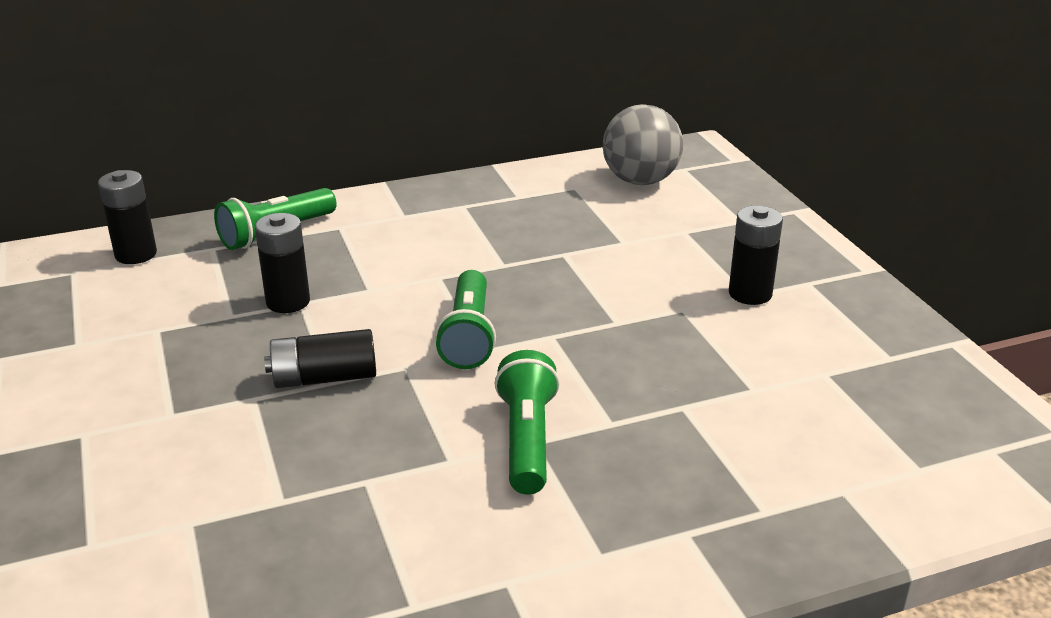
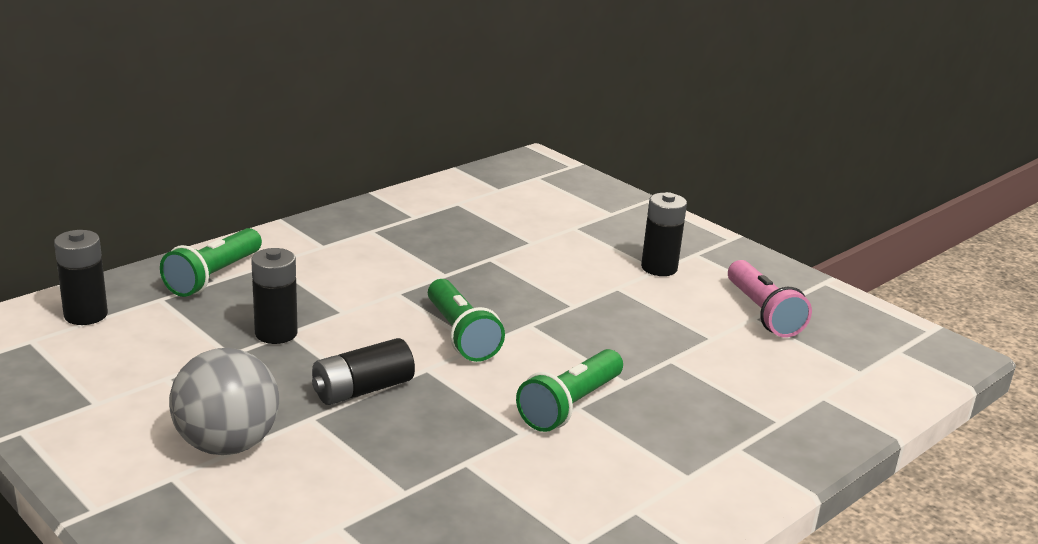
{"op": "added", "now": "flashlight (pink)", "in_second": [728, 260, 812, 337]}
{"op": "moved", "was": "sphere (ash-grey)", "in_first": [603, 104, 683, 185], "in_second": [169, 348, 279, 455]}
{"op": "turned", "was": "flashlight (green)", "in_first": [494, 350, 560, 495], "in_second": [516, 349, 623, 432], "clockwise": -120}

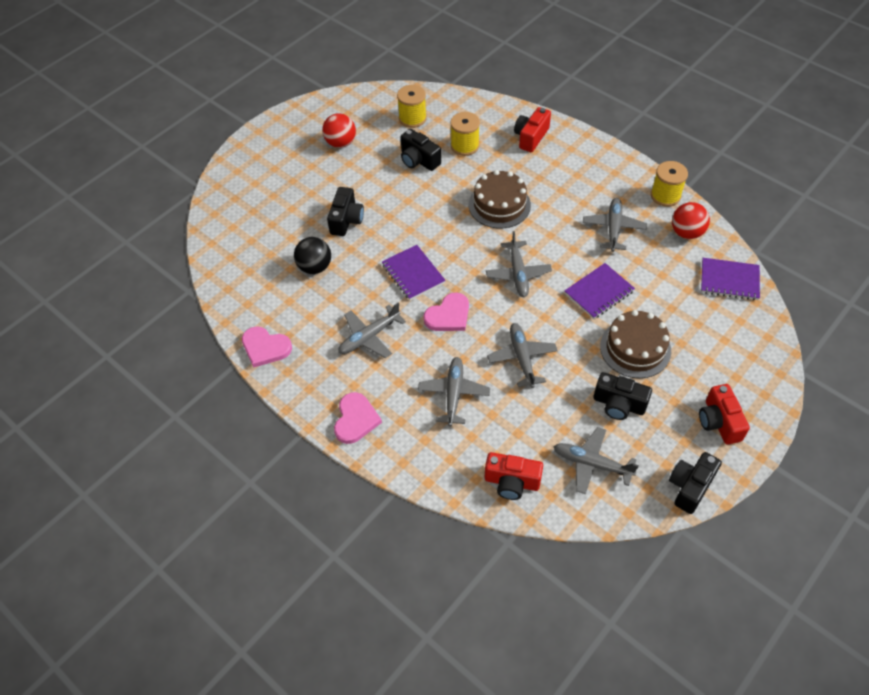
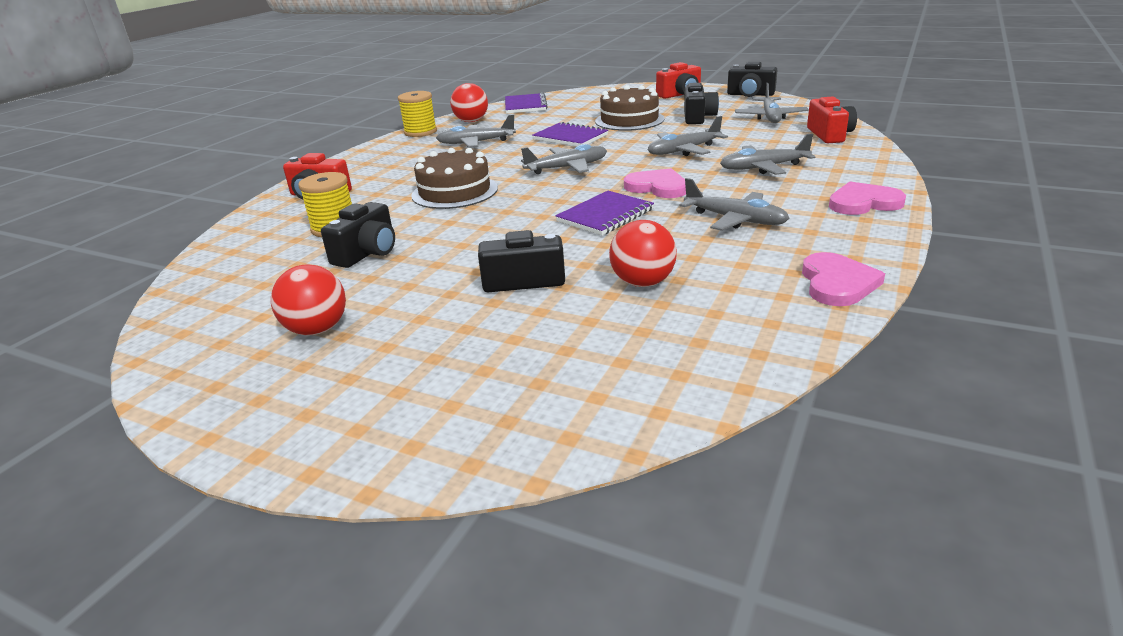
{"op": "removed", "was": "spool (yellow)", "in_first": [397, 85, 427, 128]}
{"op": "recoloured", "was": "sphere (jet-black)", "now": "sphere (crimson)", "in_first": [294, 237, 331, 274], "in_second": [609, 220, 677, 287]}

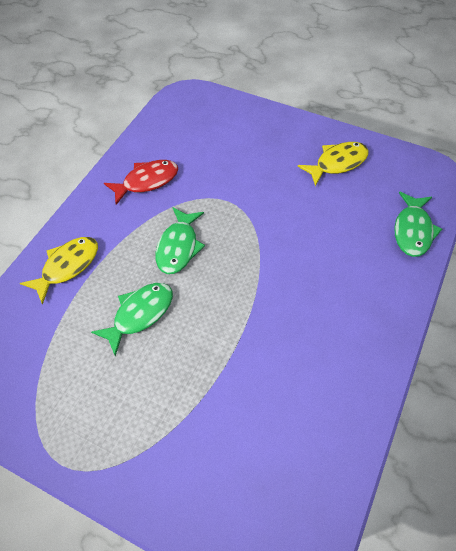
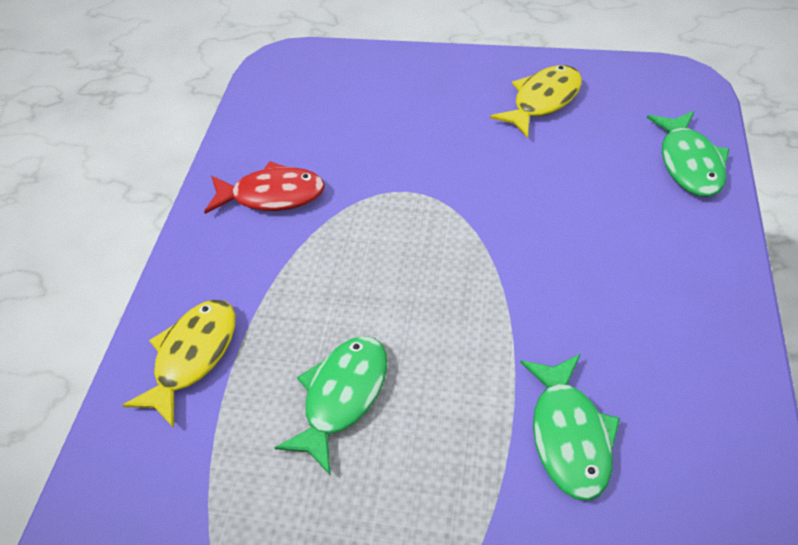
{"op": "moved", "was": "fish figure (green)", "in_first": [155, 207, 205, 274], "in_second": [520, 354, 620, 501]}
{"op": "turned", "was": "fish figure (crimson)", "in_first": [104, 160, 178, 205], "in_second": [204, 161, 325, 214], "clockwise": 45}

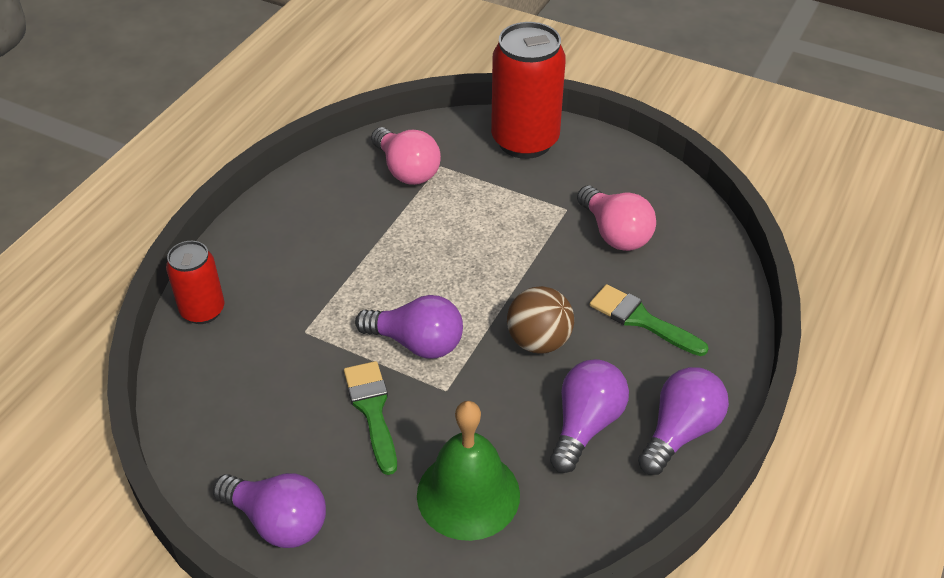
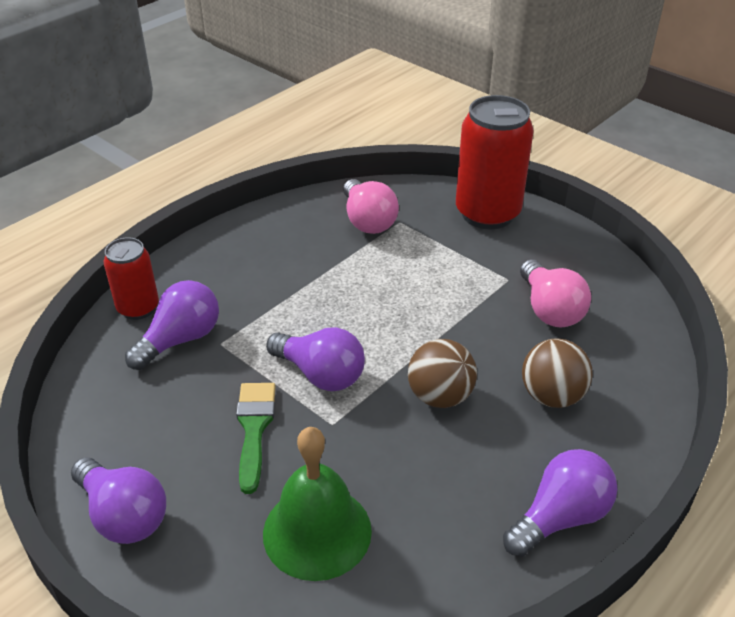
{"op": "moved", "was": "light bulb (violet)", "in_first": [550, 359, 629, 473], "in_second": [125, 280, 219, 370]}
{"op": "replaced", "was": "paint brush (green)", "now": "sphere (brown)", "in_first": [589, 284, 709, 356], "in_second": [522, 338, 593, 408]}

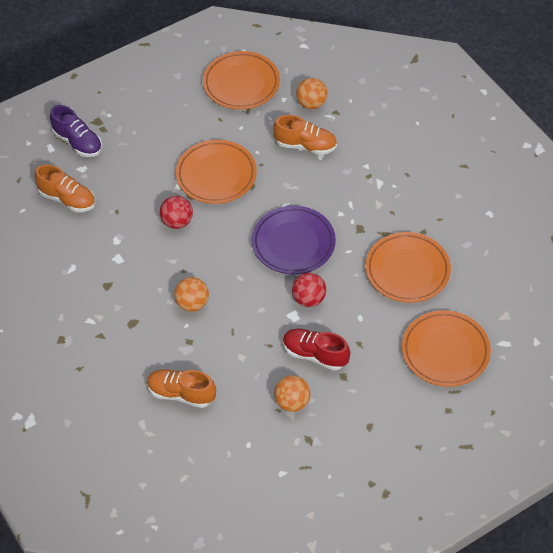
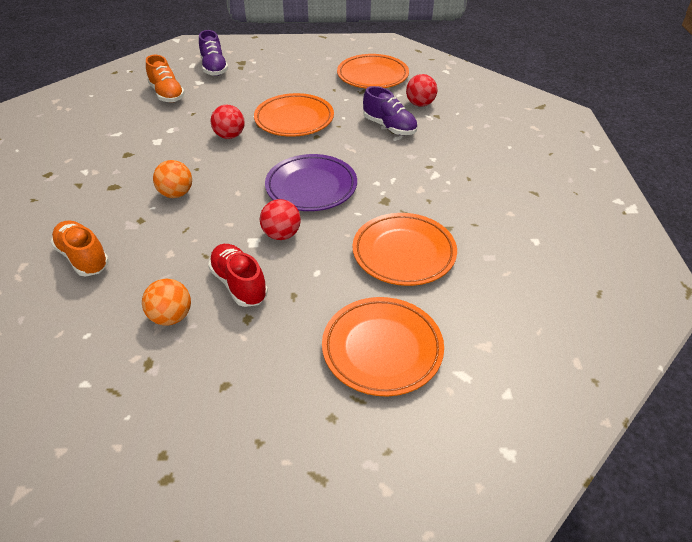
{"op": "recoloured", "was": "shoe (bright orange)", "now": "shoe (violet)", "in_first": [273, 115, 337, 155], "in_second": [363, 86, 417, 135]}
{"op": "recoloured", "was": "sphere (bright orange)", "now": "sphere (crimson)", "in_first": [296, 78, 327, 109], "in_second": [406, 74, 437, 107]}

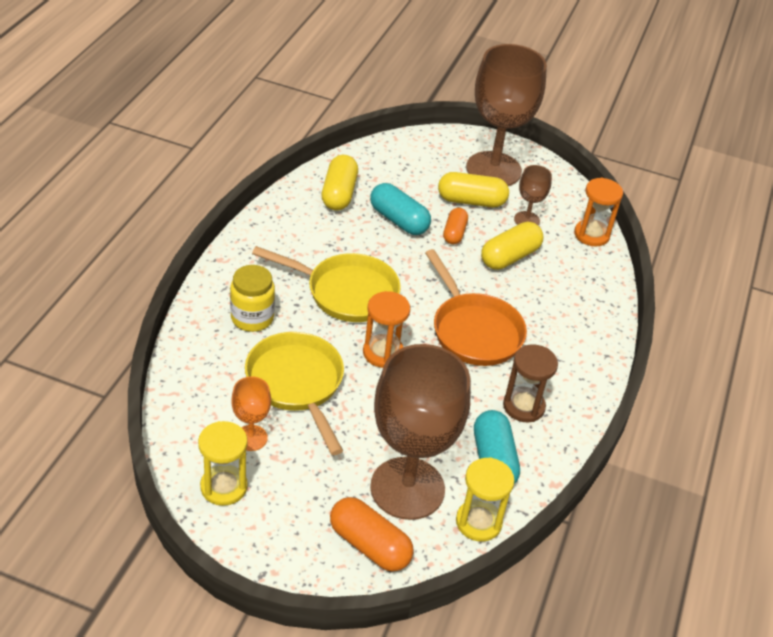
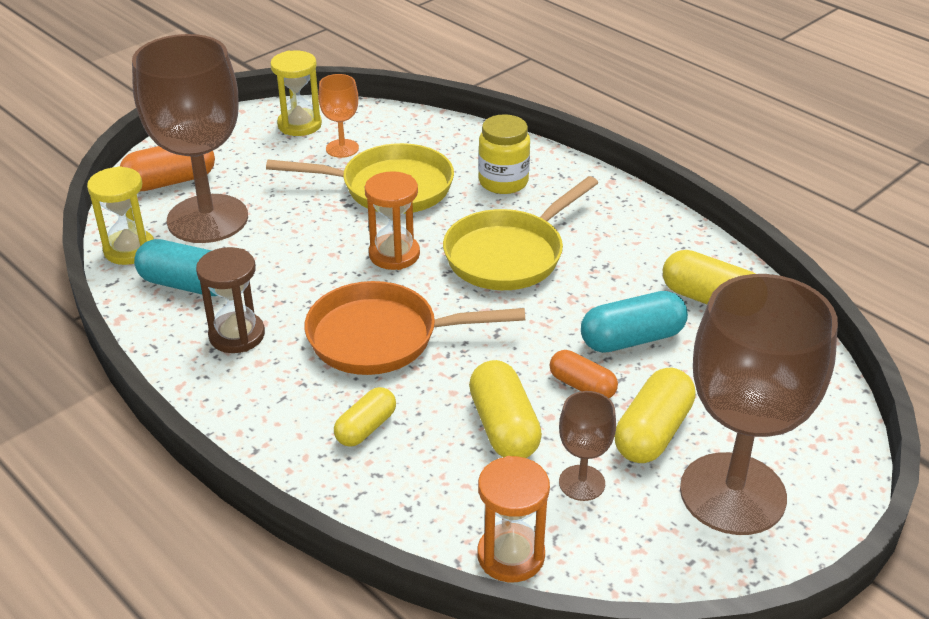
{"op": "added", "now": "pill (yellow)", "in_second": [334, 387, 396, 447]}

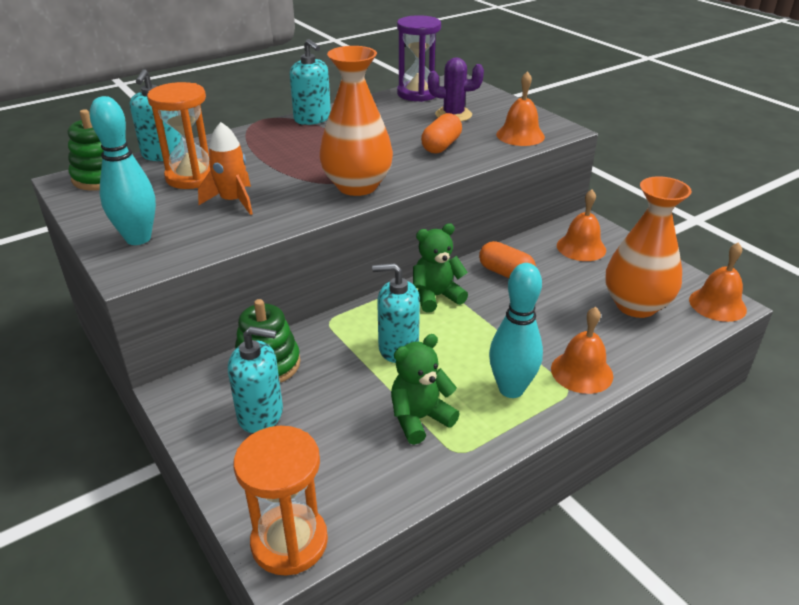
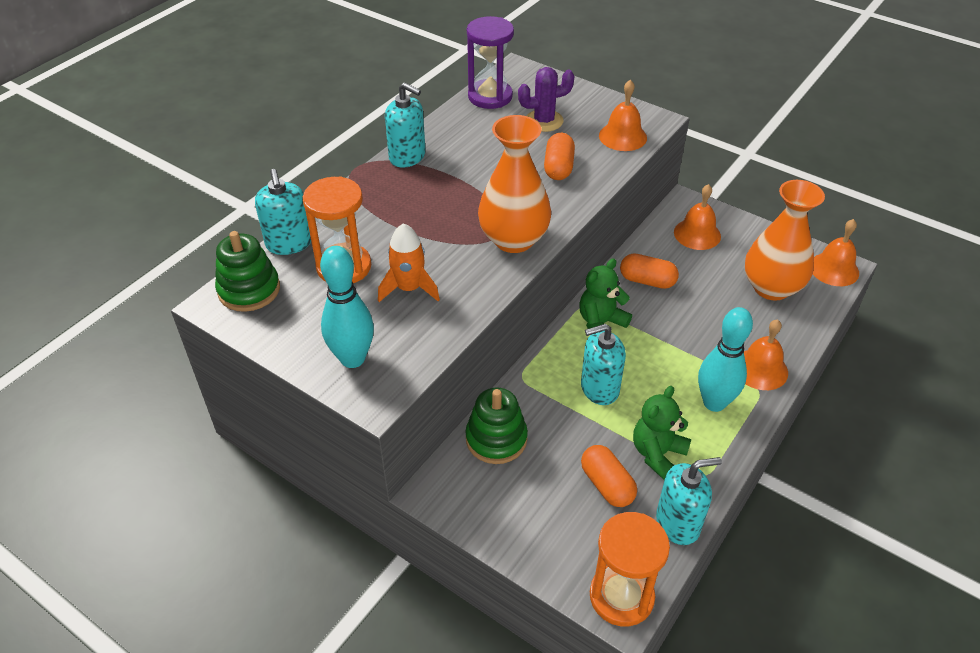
{"op": "added", "now": "pill (bright orange)", "in_second": [581, 445, 637, 507]}
{"op": "moved", "was": "pump bottle (turquoise)", "in_first": [228, 326, 283, 433], "in_second": [656, 457, 722, 545]}

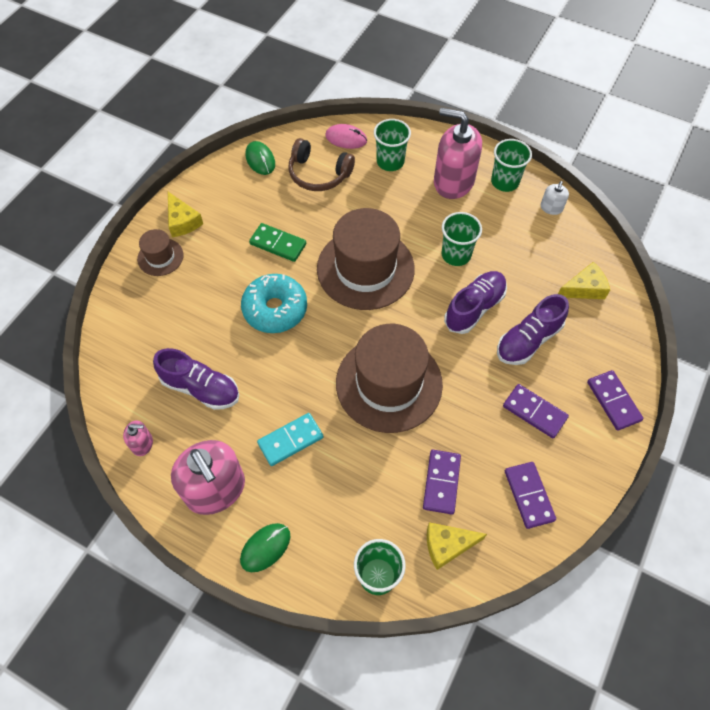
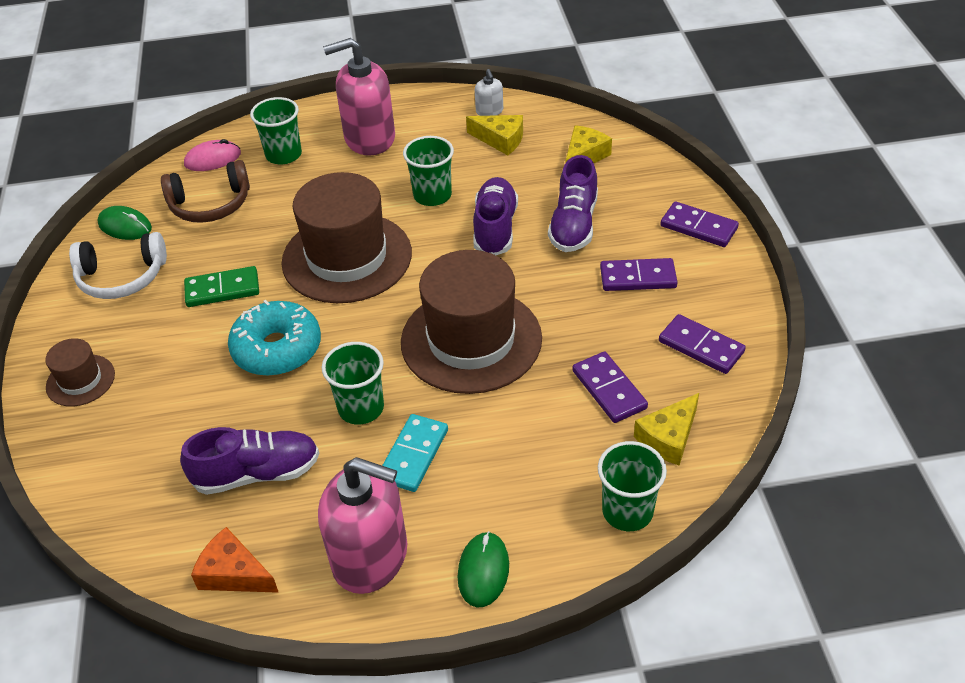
{"op": "added", "now": "over-ear headphones (white)", "in_second": [69, 232, 167, 299]}
{"op": "moved", "was": "piece of cheese (yellow)", "in_first": [168, 192, 203, 237], "in_second": [466, 115, 523, 155]}
{"op": "moved", "was": "cup (green)", "in_first": [491, 139, 532, 192], "in_second": [322, 342, 384, 425]}
{"op": "replaced", "was": "pump bottle (pink)", "now": "piece of cheese (bright orange)", "in_first": [123, 420, 153, 456], "in_second": [191, 527, 279, 593]}

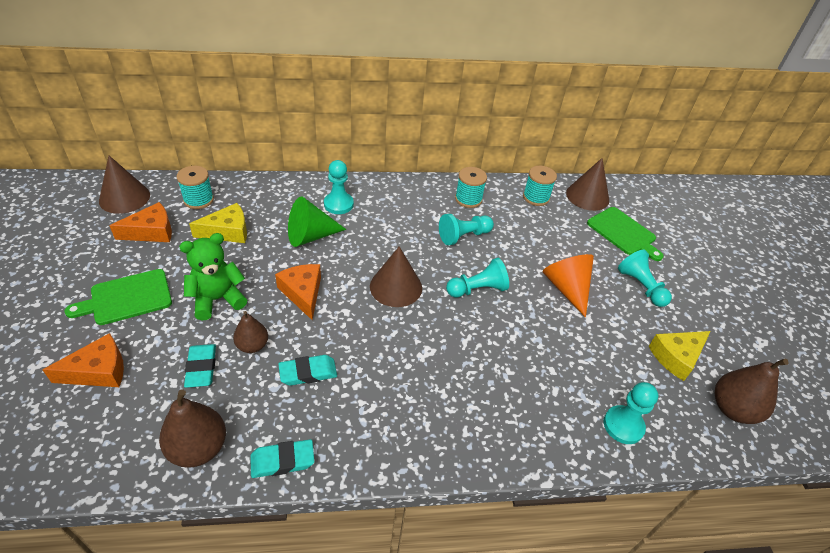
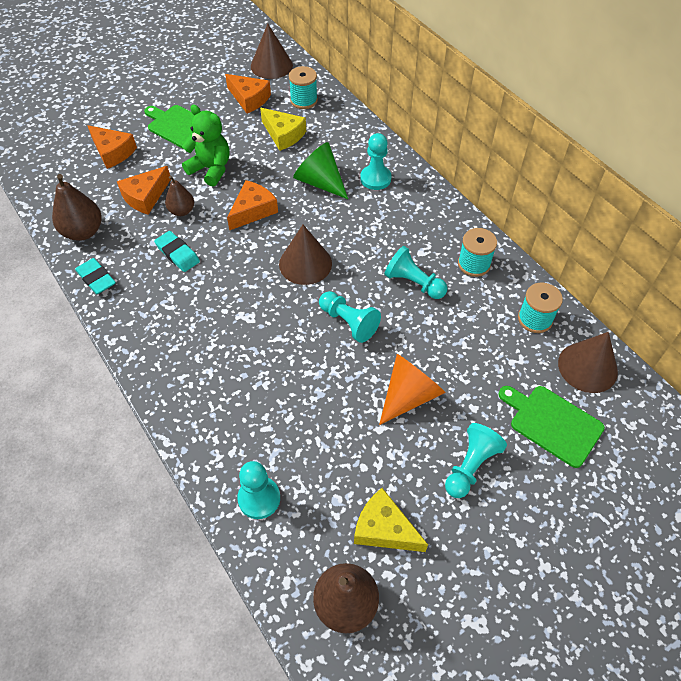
{"op": "replaced", "was": "eraser (turquoise)", "now": "piece of cheese (bright orange)", "in_first": [184, 344, 216, 388], "in_second": [117, 166, 171, 215]}
{"op": "turned", "was": "chopping board (green)", "in_first": [587, 207, 664, 261], "in_second": [499, 386, 605, 468], "clockwise": 105}

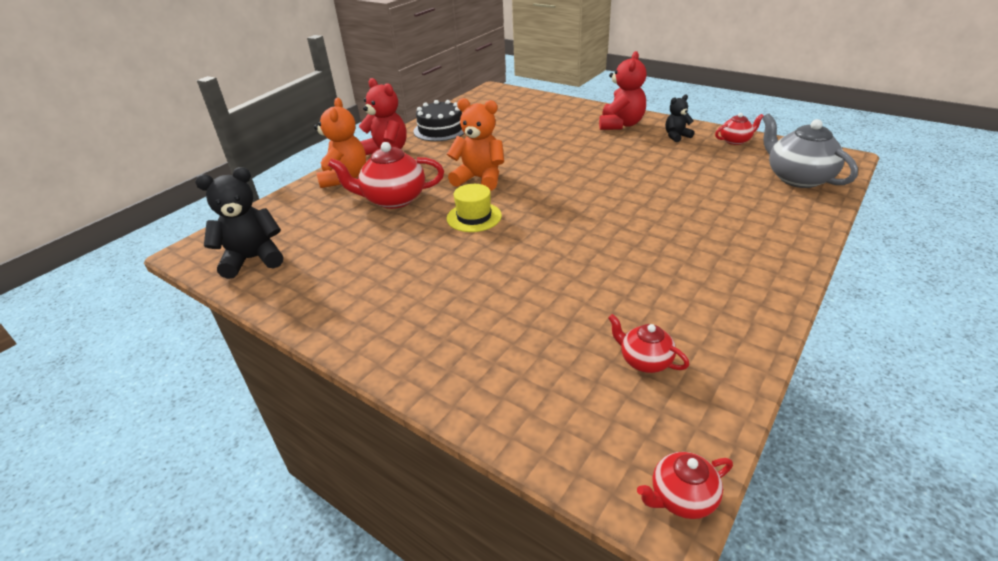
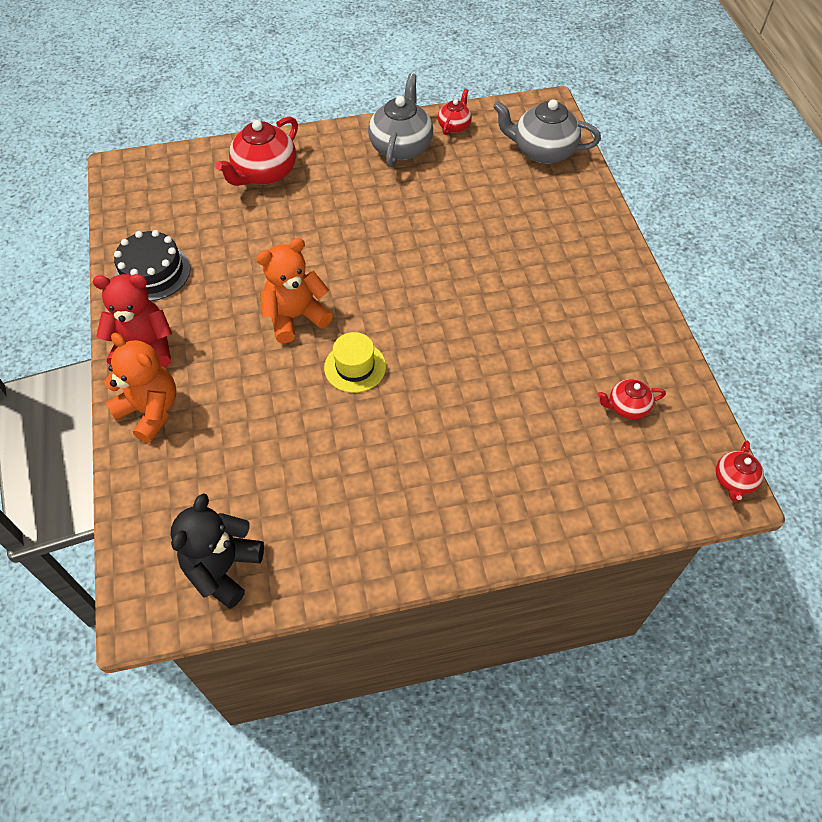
{"op": "removed", "was": "stuffed bear (crimson)", "in_first": [599, 51, 647, 130]}
{"op": "moved", "was": "china teapot (crimson)", "in_first": [328, 142, 444, 209], "in_second": [216, 116, 298, 186]}
{"op": "replaced", "was": "stuffed bear (jet-black)", "now": "china teapot (ash-grey)", "in_first": [665, 94, 694, 142], "in_second": [368, 73, 433, 167]}

